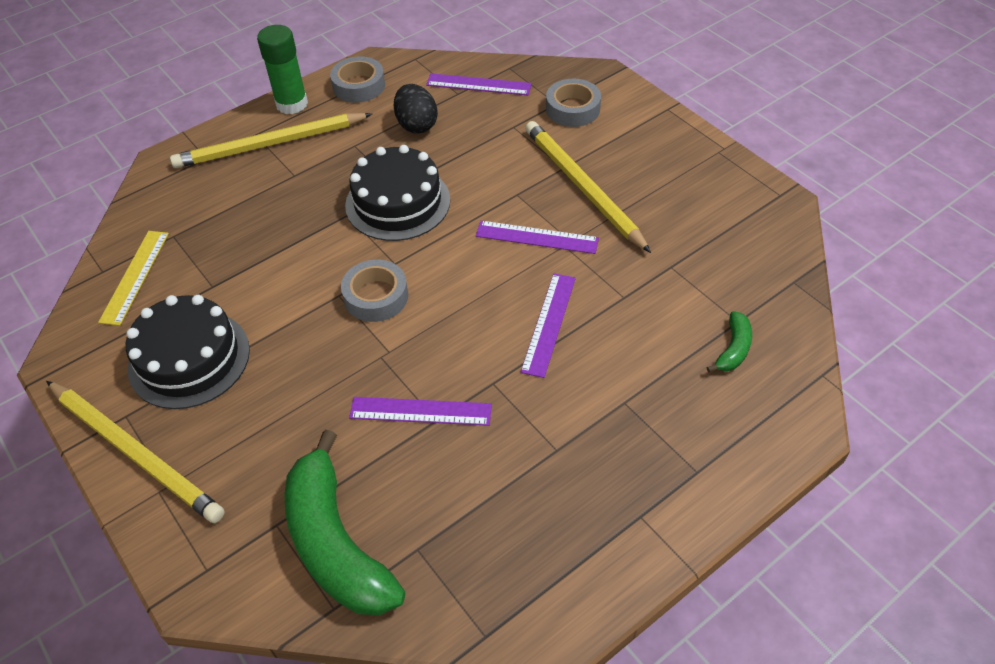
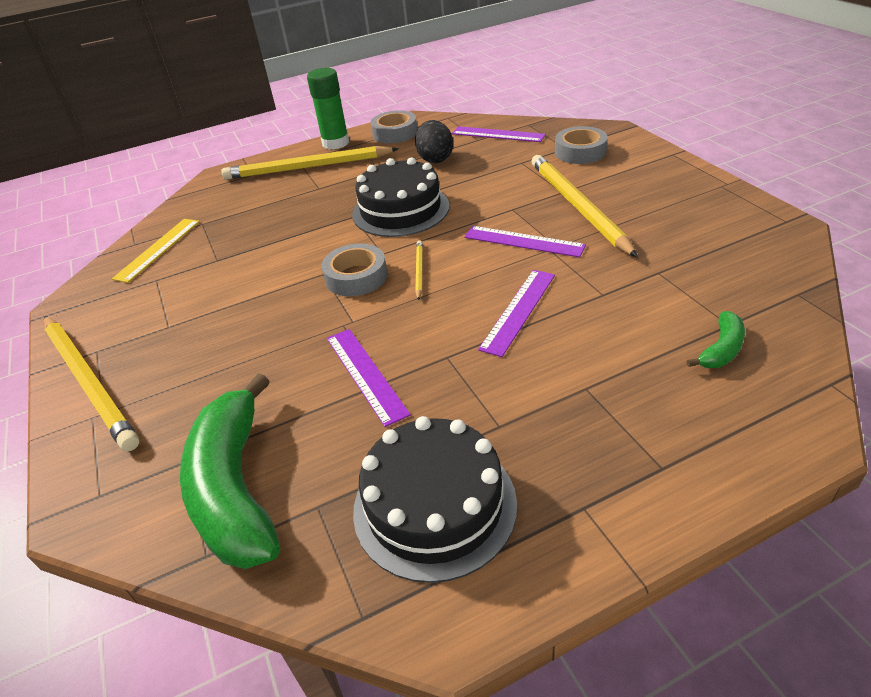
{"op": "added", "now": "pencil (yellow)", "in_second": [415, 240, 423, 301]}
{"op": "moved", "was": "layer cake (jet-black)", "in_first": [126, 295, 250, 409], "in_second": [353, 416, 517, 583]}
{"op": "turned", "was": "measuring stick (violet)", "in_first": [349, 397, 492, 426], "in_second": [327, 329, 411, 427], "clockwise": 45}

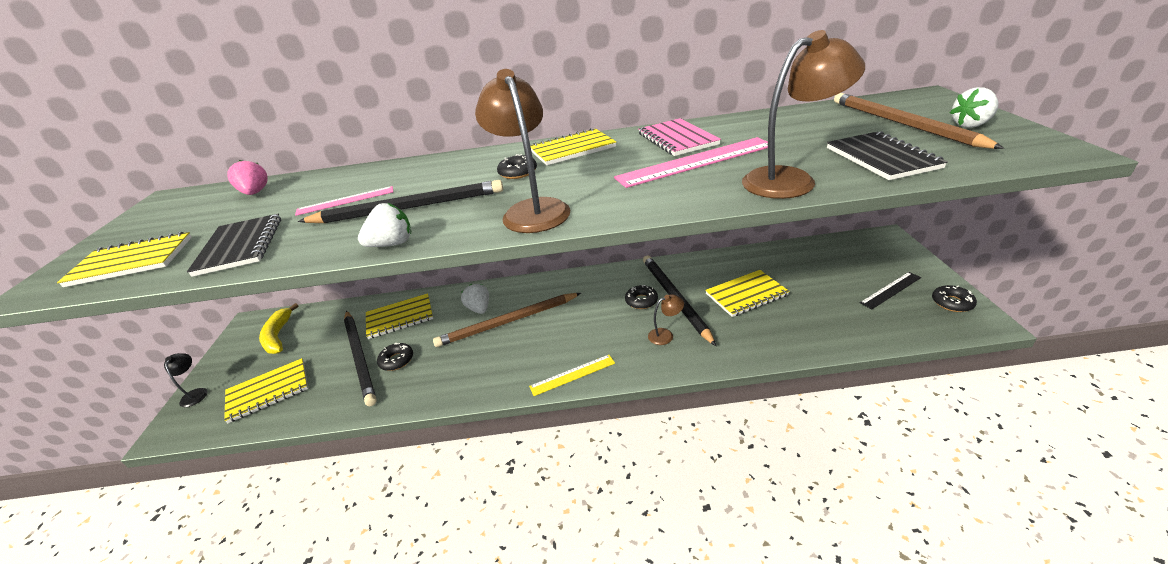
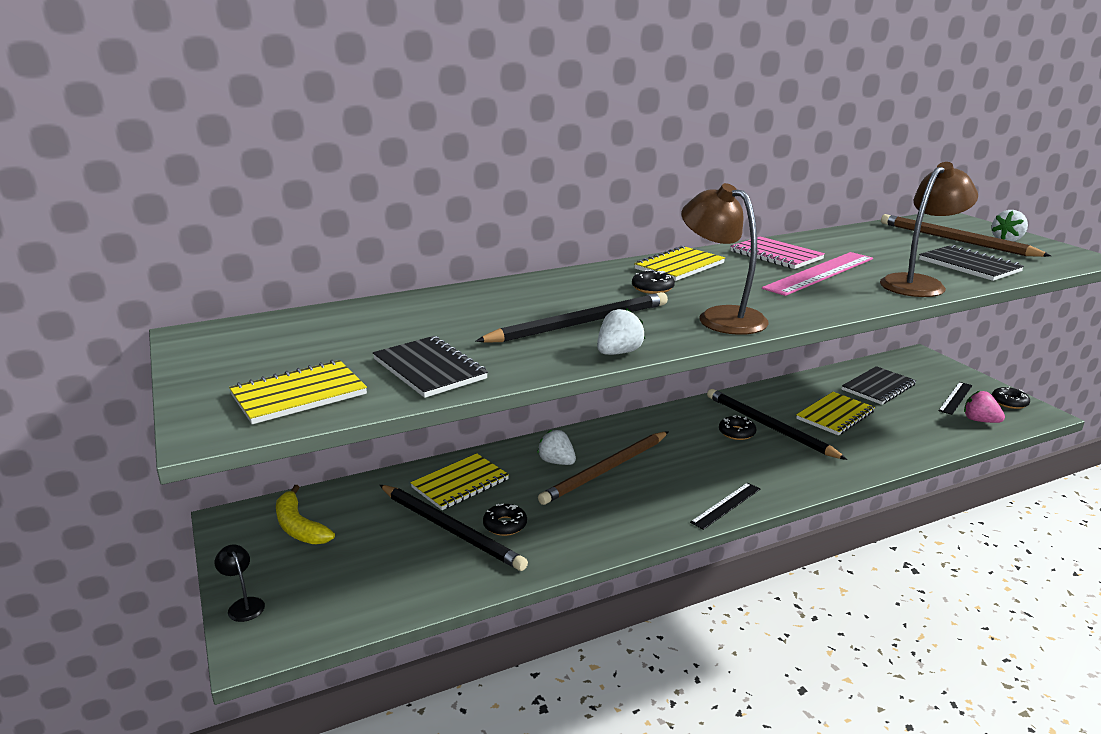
{"op": "removed", "was": "exercise book (yellow)", "in_first": [224, 358, 308, 423]}
{"op": "removed", "was": "measuring stick (pink)", "in_first": [295, 186, 393, 216]}
{"op": "removed", "was": "lamp (brown)", "in_first": [648, 294, 684, 345]}
{"op": "added", "now": "exercise book (jet-black)", "in_second": [842, 366, 916, 405]}
{"op": "moved", "was": "toy strawberry (pink)", "in_first": [228, 160, 268, 195], "in_second": [964, 391, 1005, 423]}
{"op": "recoloured", "was": "measuring stick (yellow)", "now": "measuring stick (jet-black)", "in_first": [529, 355, 615, 396], "in_second": [690, 483, 760, 530]}

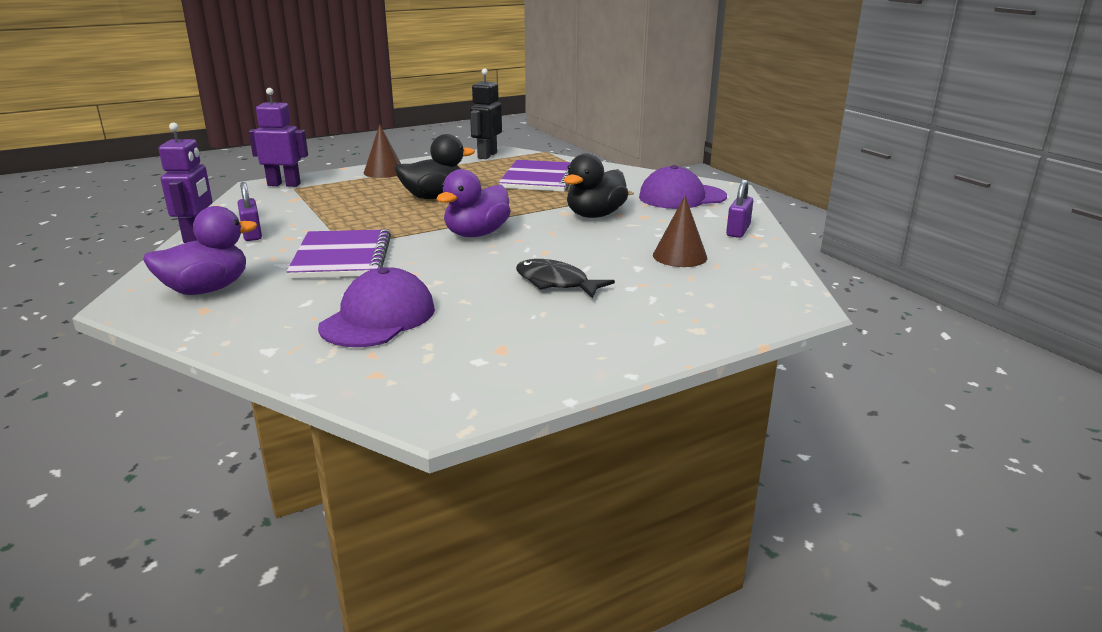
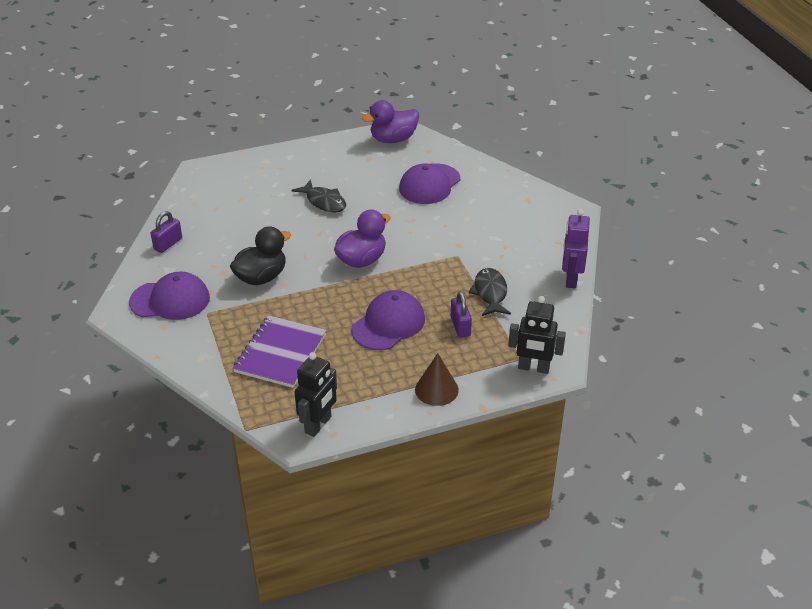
{"op": "removed", "was": "exercise book (violet)", "in_first": [286, 229, 391, 279]}
{"op": "removed", "was": "solid cone (brown)", "in_first": [653, 196, 707, 267]}
{"op": "added", "now": "fish figure (jet-black)", "in_second": [468, 268, 511, 316]}
{"op": "moved", "was": "rubber duck (violet)", "in_first": [143, 206, 257, 295], "in_second": [362, 100, 419, 143]}
{"op": "moved", "was": "lock (violet)", "in_first": [238, 182, 262, 241], "in_second": [451, 291, 472, 338]}
{"op": "replaced", "was": "rubber duck (jet-black)", "now": "peaked cap (violet)", "in_first": [395, 134, 475, 199], "in_second": [351, 290, 425, 350]}
{"op": "recoloured", "was": "toy robot (violet)", "now": "toy robot (jet-black)", "in_first": [249, 88, 308, 187], "in_second": [508, 296, 566, 374]}

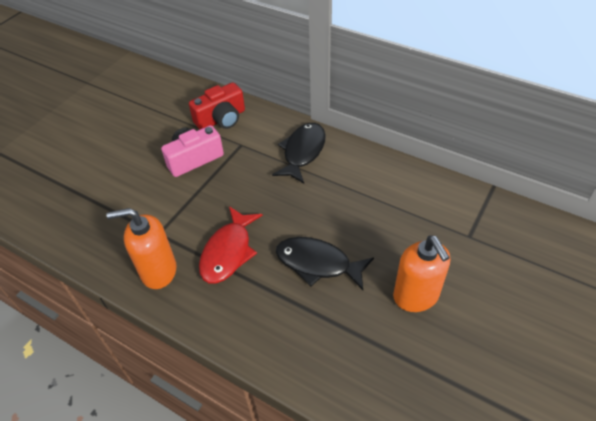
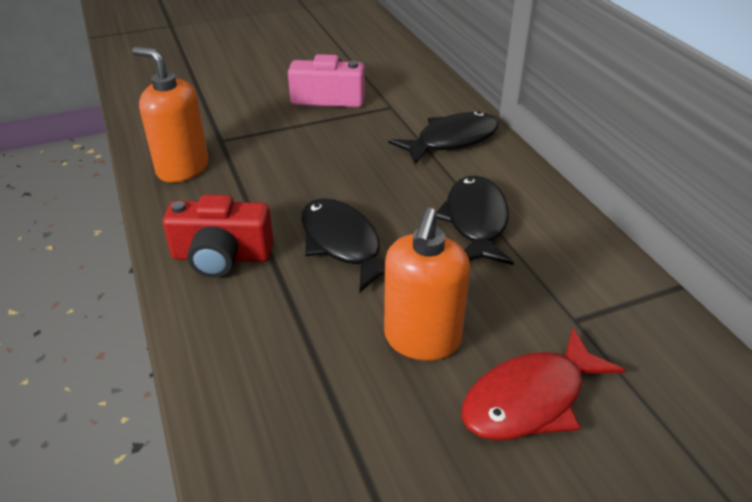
{"op": "added", "now": "fish figure (jet-black)", "in_second": [436, 175, 514, 265]}
{"op": "moved", "was": "compact camera (crimson)", "in_first": [189, 82, 245, 129], "in_second": [163, 195, 273, 278]}
{"op": "moved", "was": "fish figure (crimson)", "in_first": [199, 206, 263, 284], "in_second": [462, 327, 625, 440]}

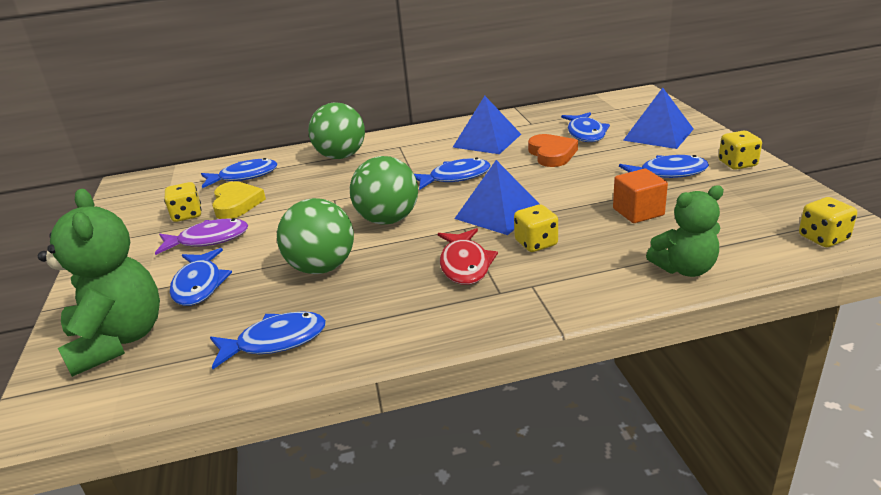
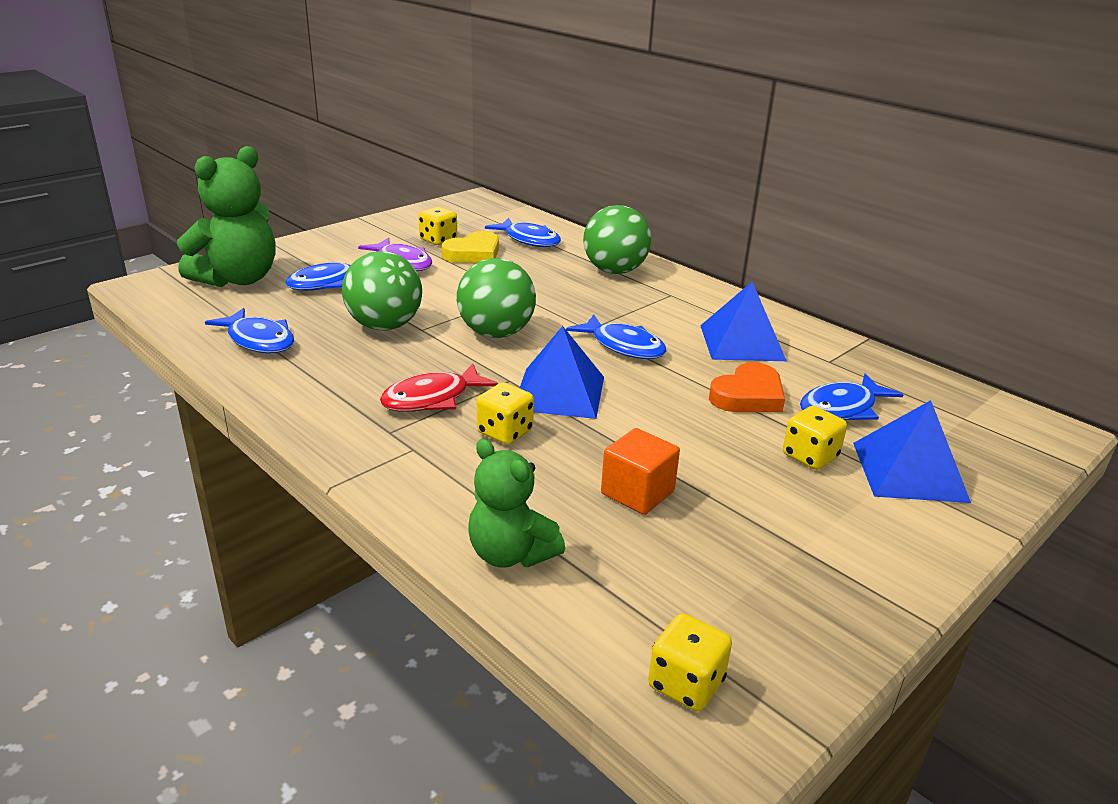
{"op": "removed", "was": "fish figure (blue)", "in_first": [619, 155, 709, 178]}
{"op": "moved", "was": "die (yellow)", "in_first": [718, 131, 762, 170], "in_second": [783, 406, 847, 470]}

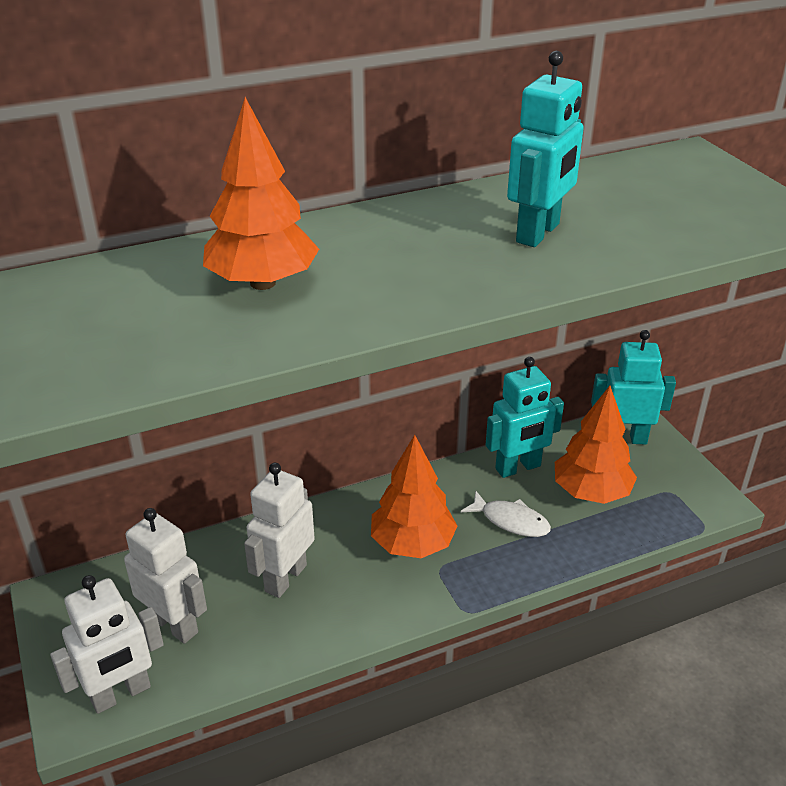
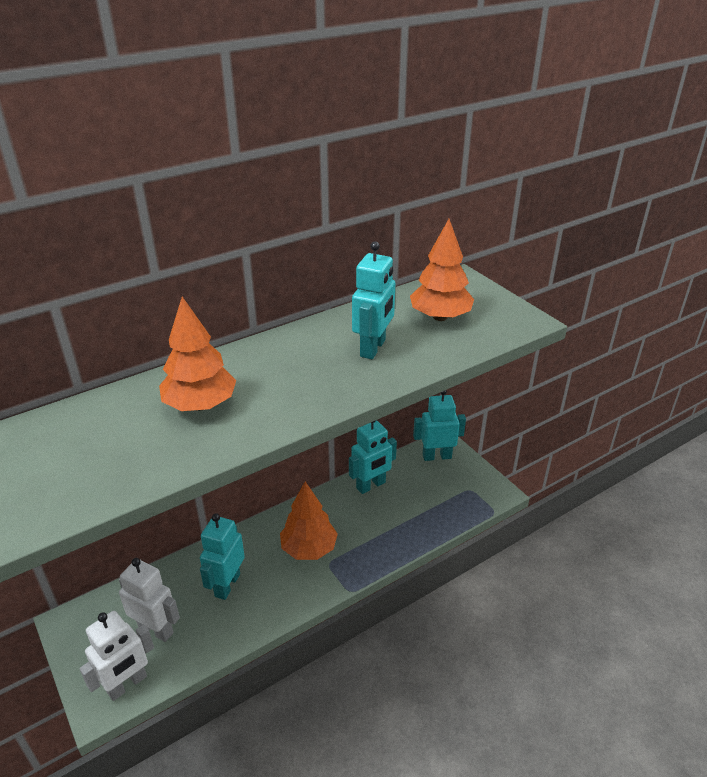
{"op": "removed", "was": "fish figure (white)", "in_first": [461, 491, 551, 537]}
{"op": "moved", "was": "fir tree (bright orange)", "in_first": [555, 386, 637, 504], "in_second": [410, 219, 474, 321]}
{"op": "recoloured", "was": "toy robot (white)", "now": "toy robot (turquoise)", "in_first": [244, 462, 315, 598], "in_second": [200, 513, 245, 600]}

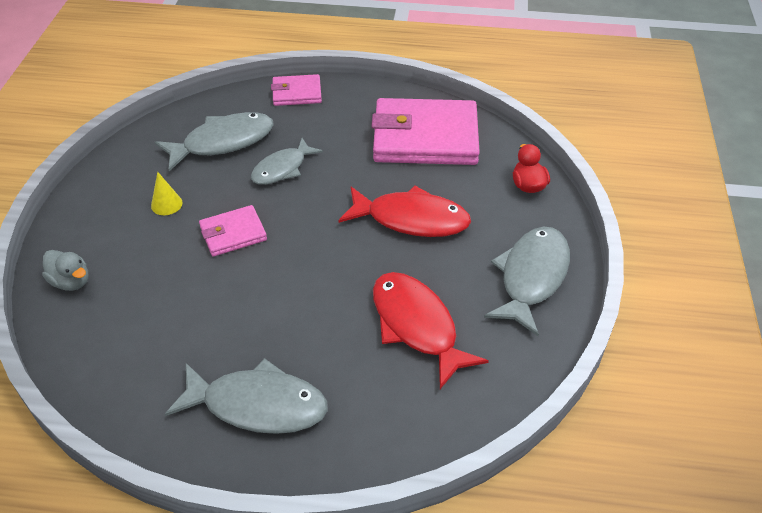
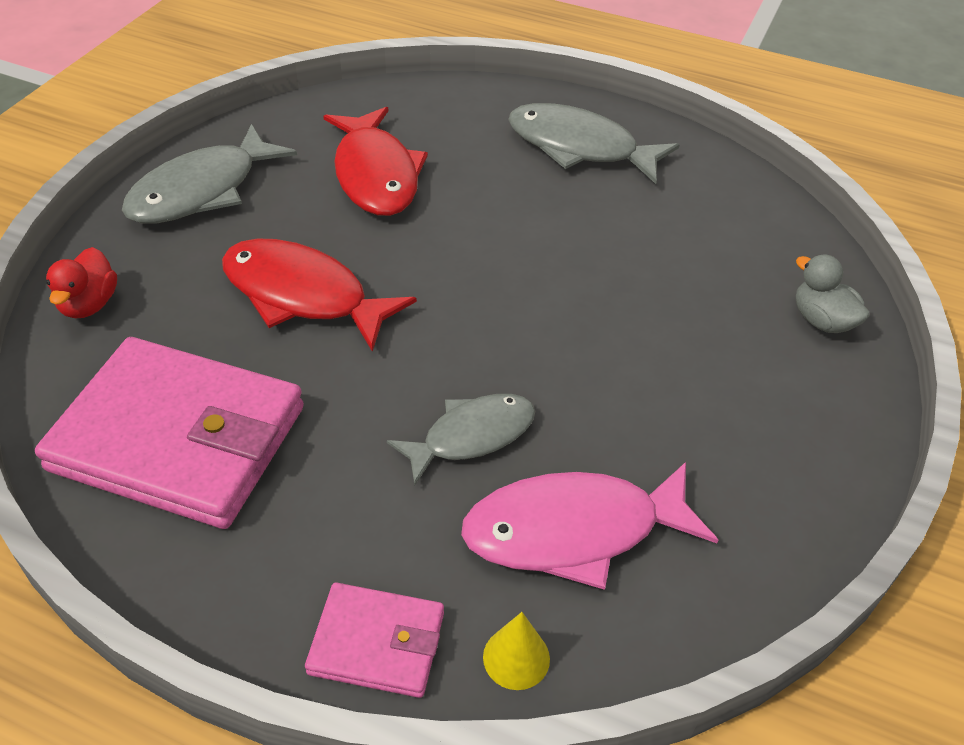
{"op": "removed", "was": "wallet (pink)", "in_first": [199, 205, 267, 257]}
{"op": "moved", "was": "solid cone (yellow)", "in_first": [151, 172, 182, 215], "in_second": [483, 612, 550, 690]}
{"op": "recoloured", "was": "fish figure (ash-grey)", "now": "fish figure (pink)", "in_first": [155, 112, 274, 171], "in_second": [461, 462, 718, 590]}

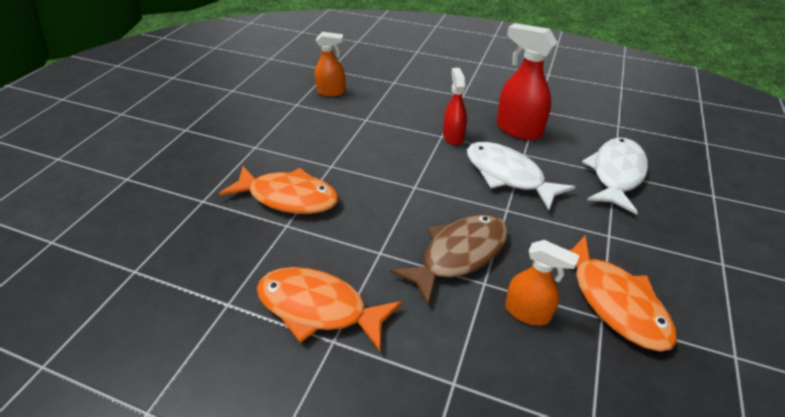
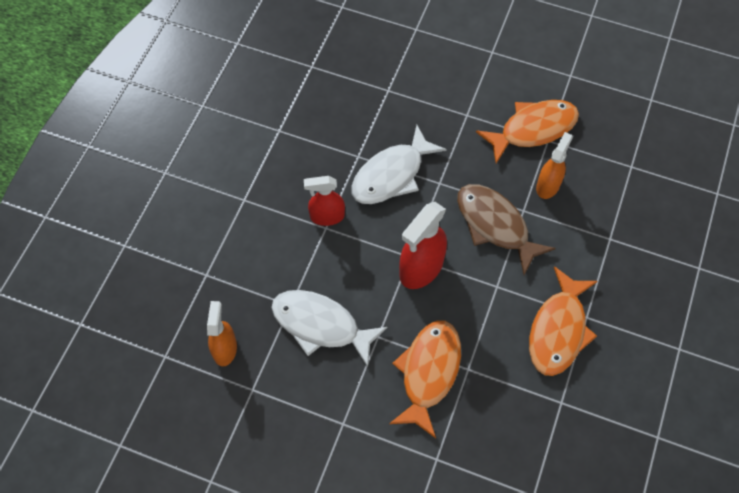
{"op": "moved", "was": "spray cleaner (crimson)", "in_first": [497, 23, 558, 140], "in_second": [399, 202, 447, 289]}
{"op": "moved", "was": "fish figure (white)", "in_first": [582, 138, 648, 215], "in_second": [271, 290, 388, 367]}

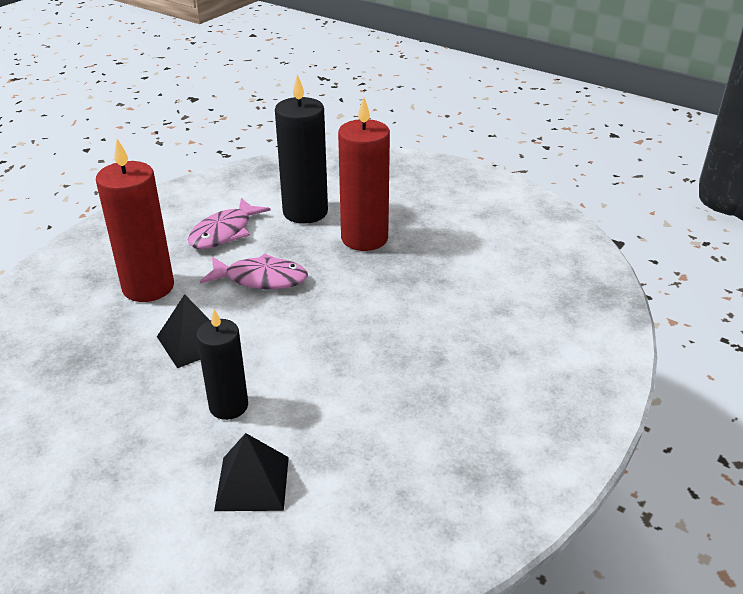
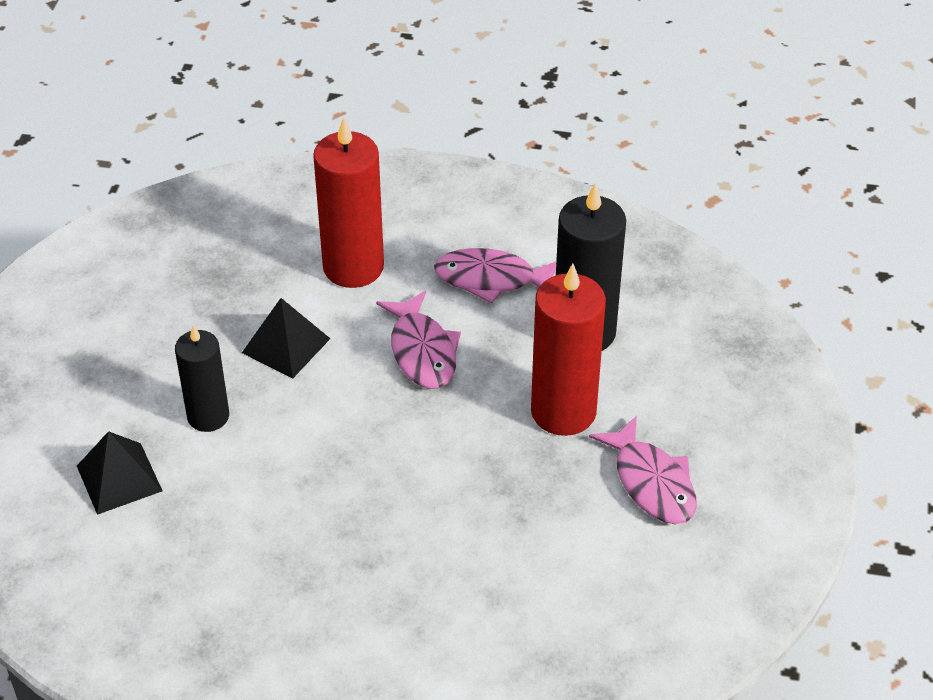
{"op": "added", "now": "fish figure (pink)", "in_second": [589, 415, 697, 524]}

